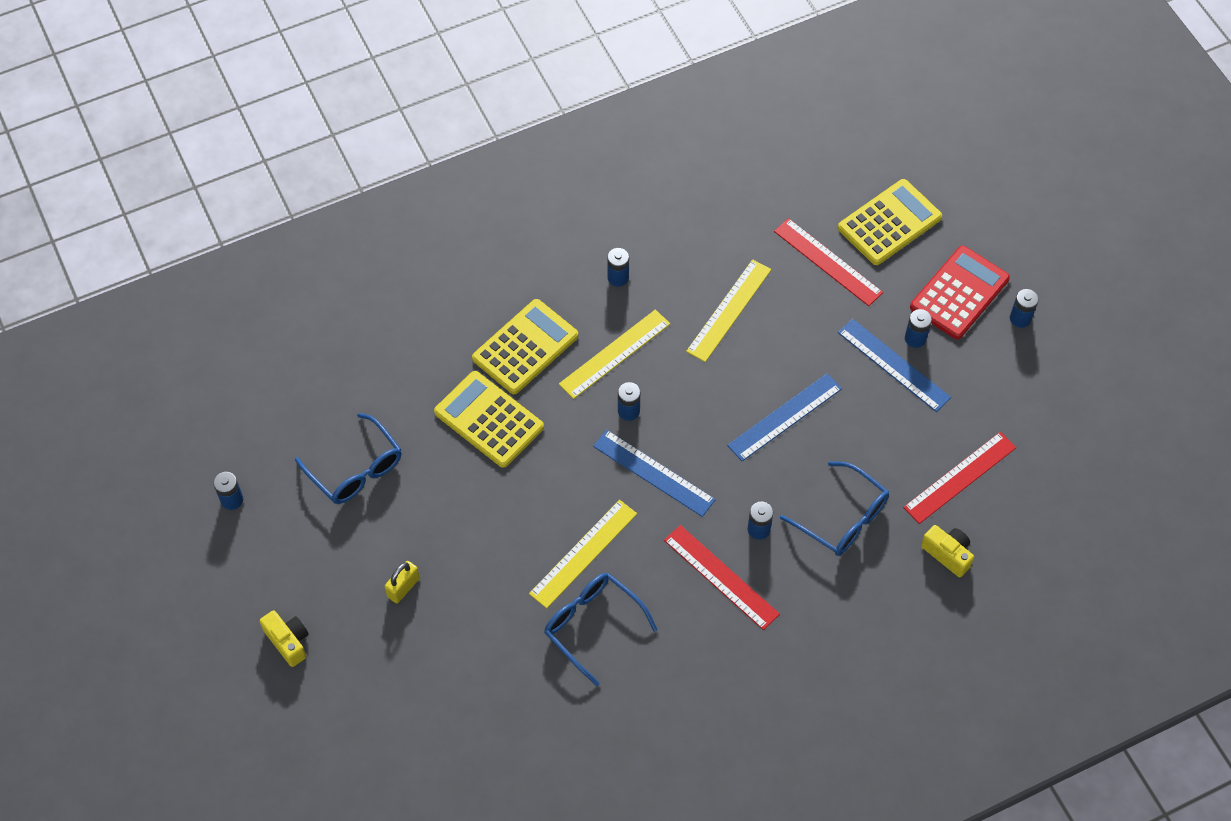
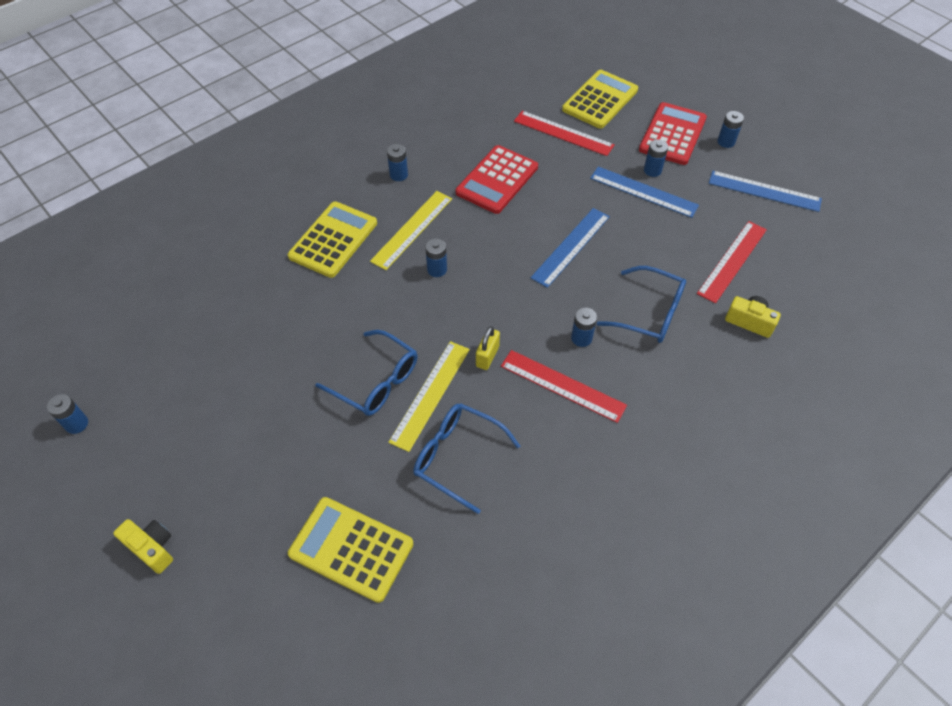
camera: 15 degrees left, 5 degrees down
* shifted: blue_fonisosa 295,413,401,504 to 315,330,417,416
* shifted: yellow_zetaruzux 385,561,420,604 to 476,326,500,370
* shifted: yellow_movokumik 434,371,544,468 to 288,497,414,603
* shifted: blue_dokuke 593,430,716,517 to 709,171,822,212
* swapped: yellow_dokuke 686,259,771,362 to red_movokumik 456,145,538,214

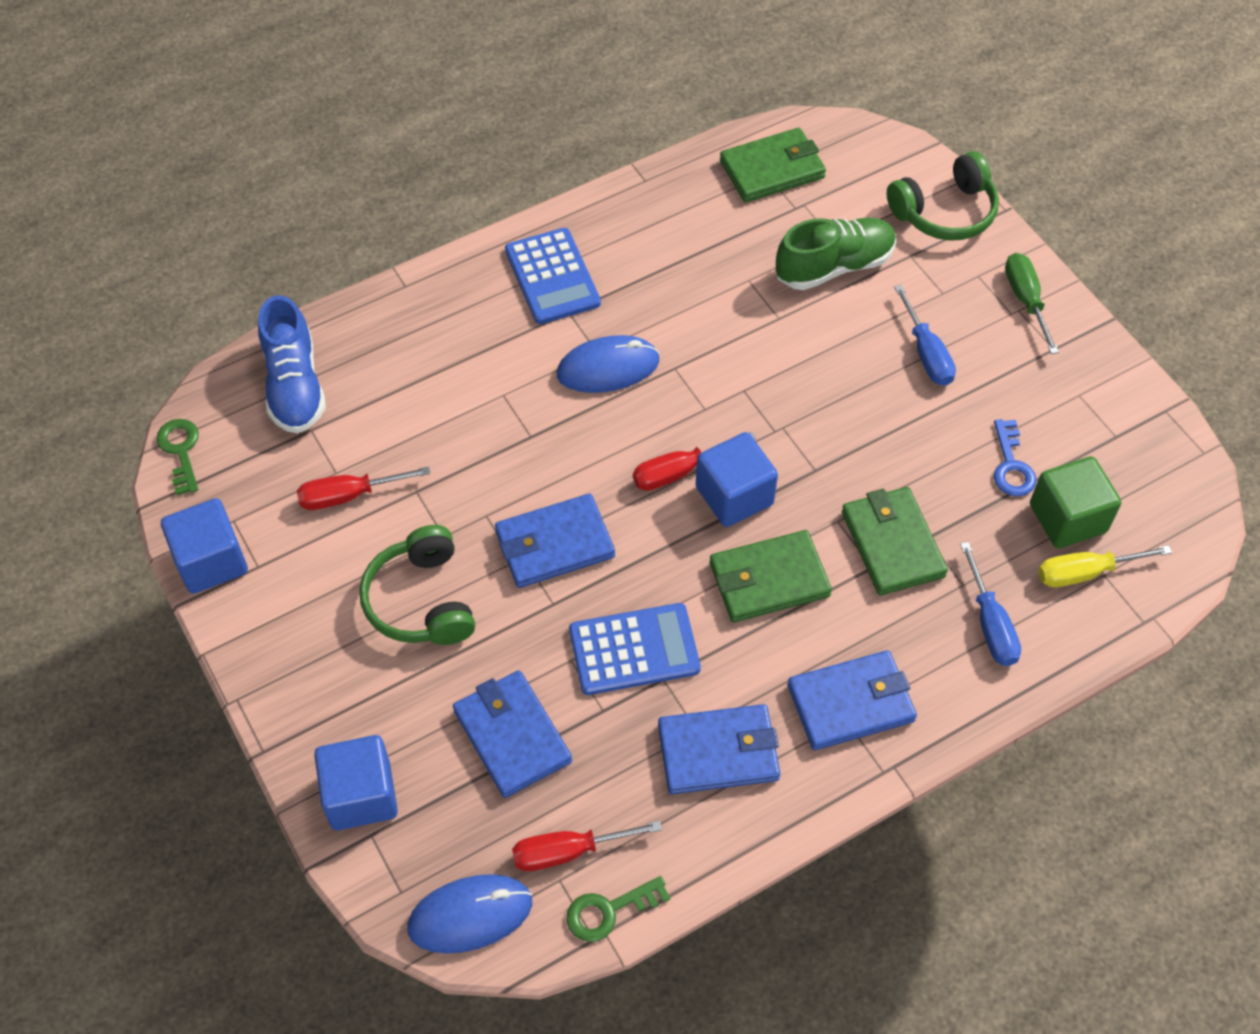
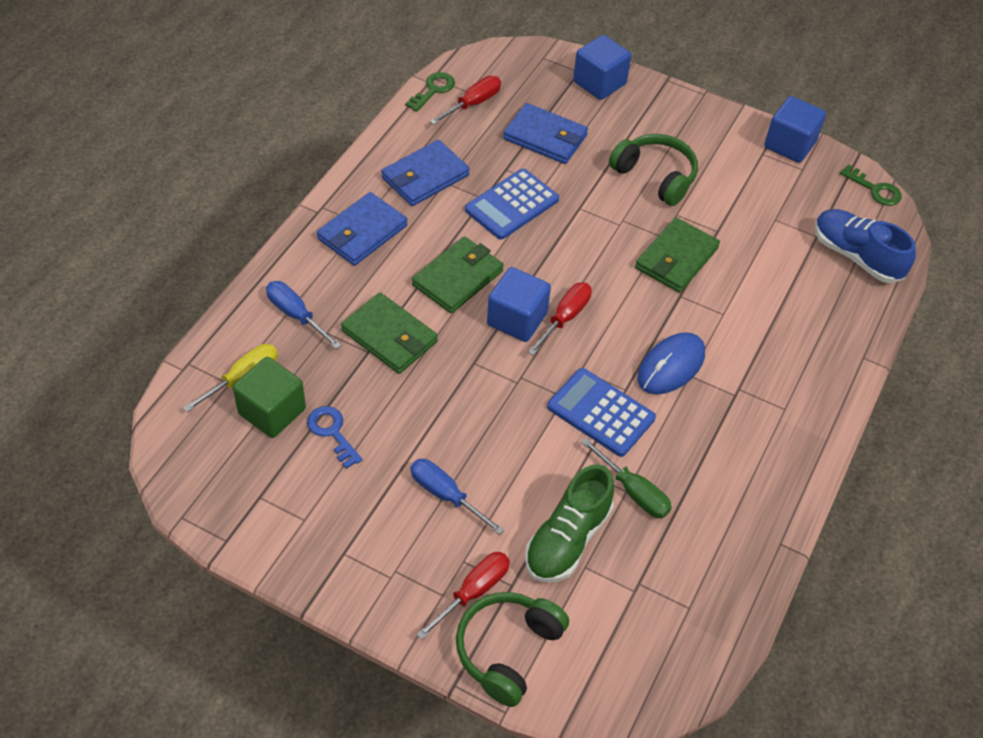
camera: 145 degrees right, 5 degrees down
* gone: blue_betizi 407,874,532,954
* gone: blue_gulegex 495,494,615,588
* shifted: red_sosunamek 297,466,431,510 to 416,552,510,640
* shifted: blue_movokumik 505,228,601,324 to 547,368,656,457
* shifted: green_gulegex 720,128,826,203 to 635,217,720,293
* shifted: green_sosunamek 1005,253,1059,354 to 581,438,672,518

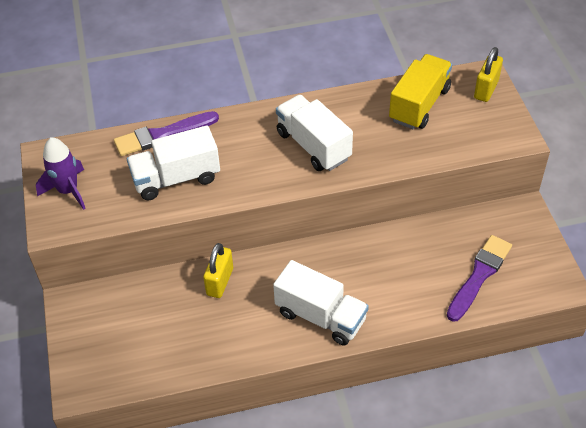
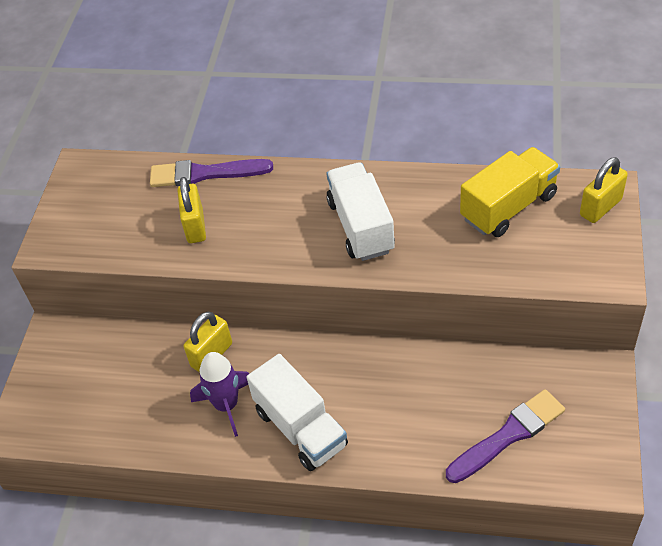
camera: 25 degrees right, 0 degrees up
* shifted: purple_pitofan 36,137,86,210 to 190,352,249,437
* swapped: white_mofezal 127,125,220,200 to yellow_zetaruzux 177,177,206,243

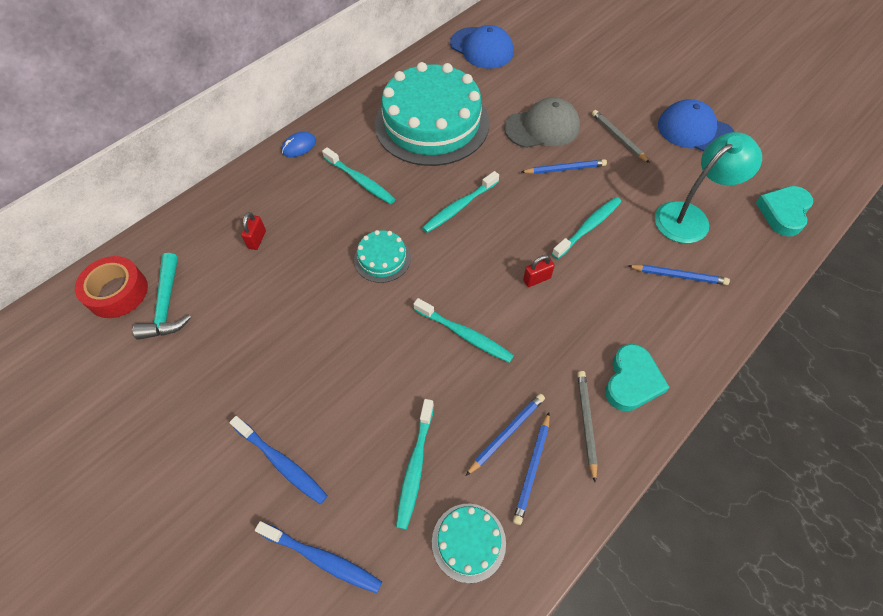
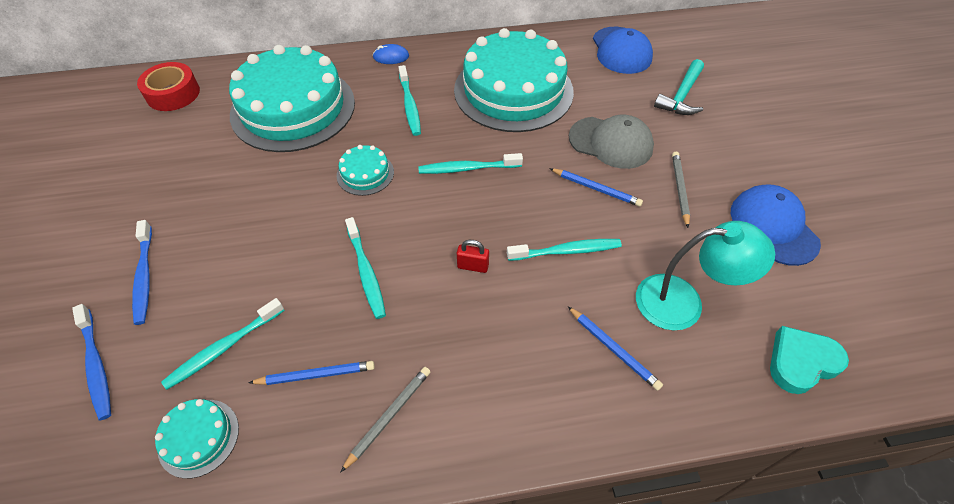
camera: 35 degrees right, 5 degrees down
* gone: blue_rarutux 513,412,550,525
* gone: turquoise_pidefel 605,344,670,411
* shifted: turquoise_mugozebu 133,253,191,340 to 654,59,704,115
* swapped: red_zetaruzux 241,212,266,250 to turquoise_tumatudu 229,45,355,152

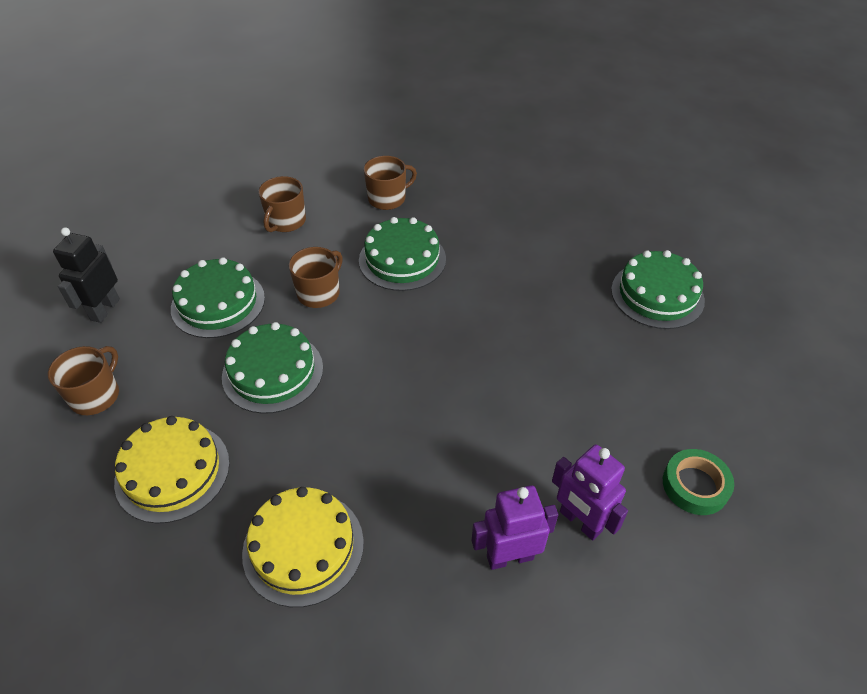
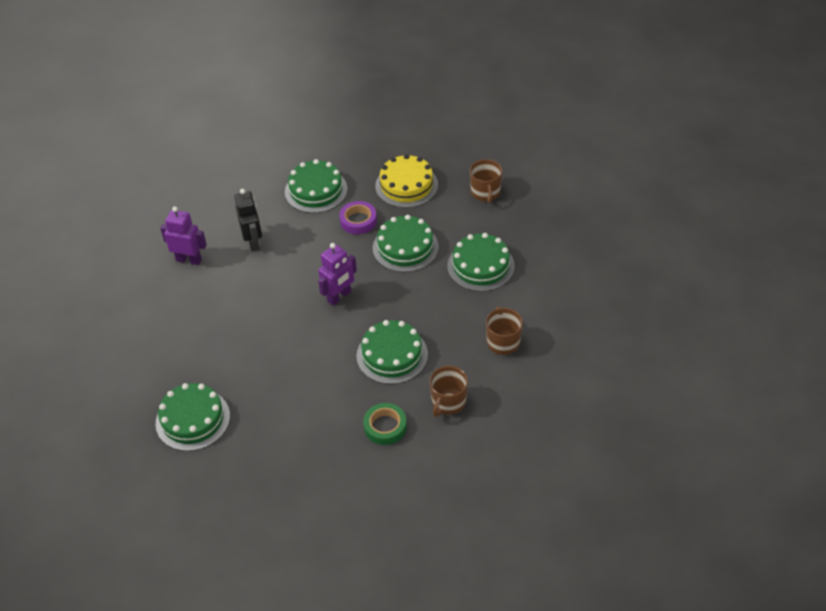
camera: 150 degrees right, 0 degrees up
* gone: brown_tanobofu 289,247,343,308
* new: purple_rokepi 339,201,377,234
* shifted: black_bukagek 53,227,120,323 to 234,189,262,252
* shifted: purple_bukagek 472,485,558,570 to 318,243,357,306
* shifted: green_rokepi 663,449,734,515 to 363,403,407,445
* repainted: yellow_tumatudu 242,487,364,607 to green_tumatudu 285,159,347,213

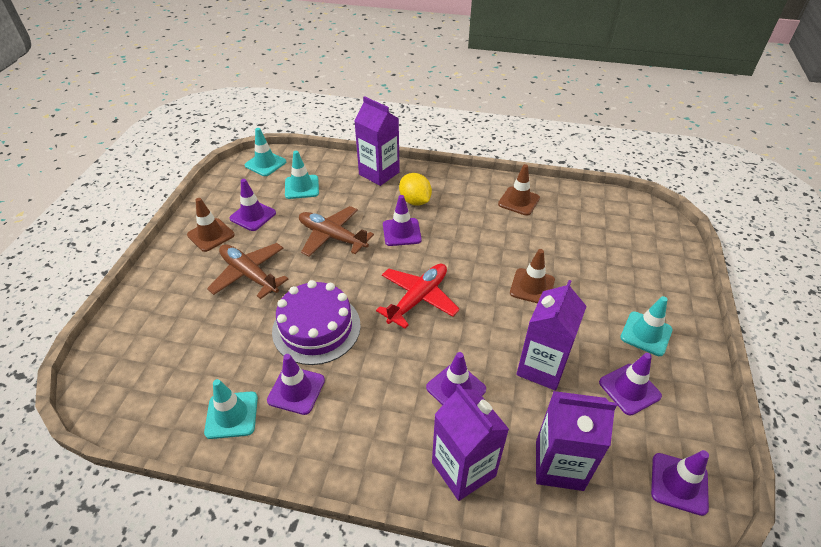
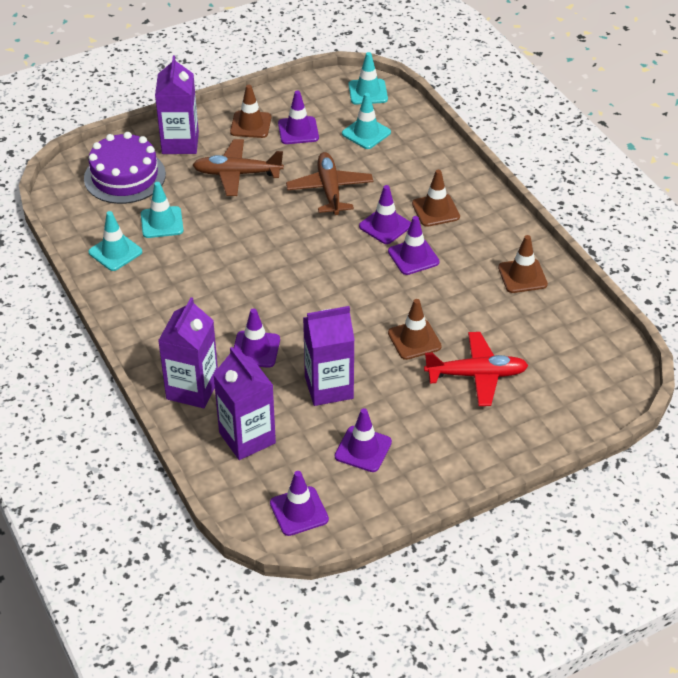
camera: 50 degrees right, 0 degrees up
* shifted: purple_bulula 267,354,325,415 to 388,216,439,275
* shifted: purple_tumatudu 272,280,361,365 to 84,132,166,204
* shifted: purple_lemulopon 354,96,400,186 to 155,56,199,154
* shifted: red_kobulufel 376,264,460,329 to 424,332,529,406
* shifted: turquoise_bulula 620,296,673,356 to 141,182,184,238
* swapped: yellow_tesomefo 399,173,432,206 to brown_bulula 412,170,460,227
* rotated: brown_kobulufel 207,243,288,299 = 193,139,284,196 90 degrees counterclockwise

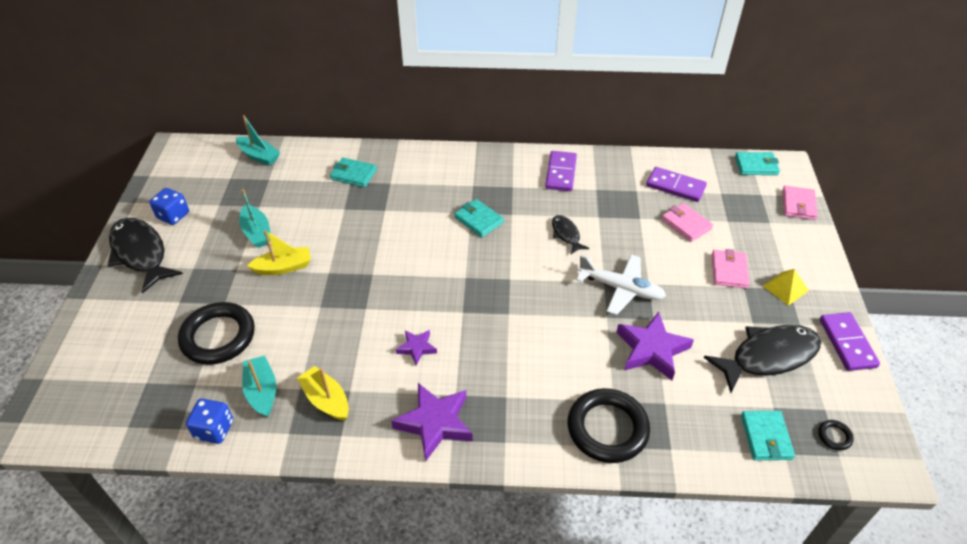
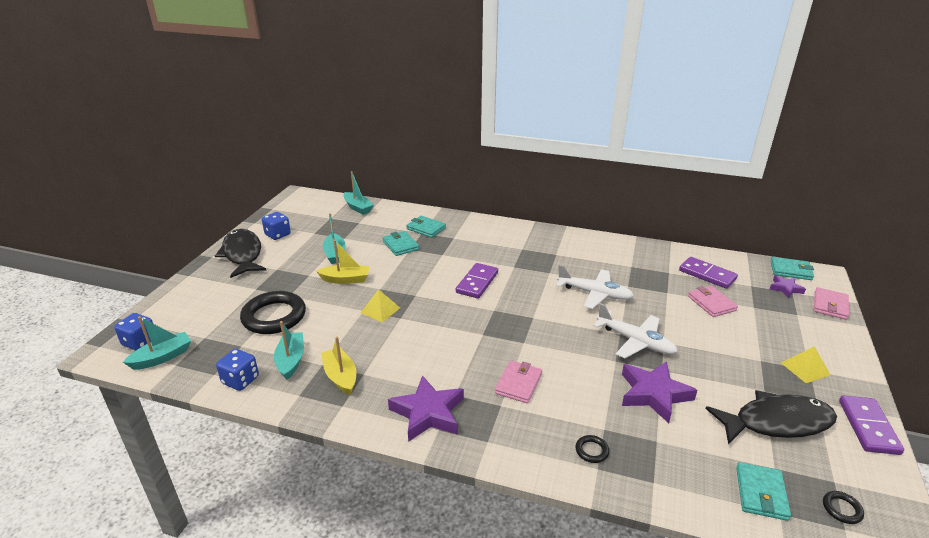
camera: 15 degrees right, 15 degrees down
* new: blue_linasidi 114,313,153,350
* new: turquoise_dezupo 123,316,191,370
* new: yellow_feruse 361,289,400,323
* shifted: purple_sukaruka 396,330,437,365 to 769,275,806,298
* shifted: turquoise_gulegex 454,199,504,237 to 383,231,419,256
* shifted: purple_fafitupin 545,151,577,191 to 456,263,498,298
* shifted: pink_gulegex 712,249,750,289 to 495,360,542,403
* swapped: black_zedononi 552,215,589,254 to white_kobulufel 556,265,634,309
* scaled: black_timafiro 568,388,650,463 = 576,435,609,463 x0.41

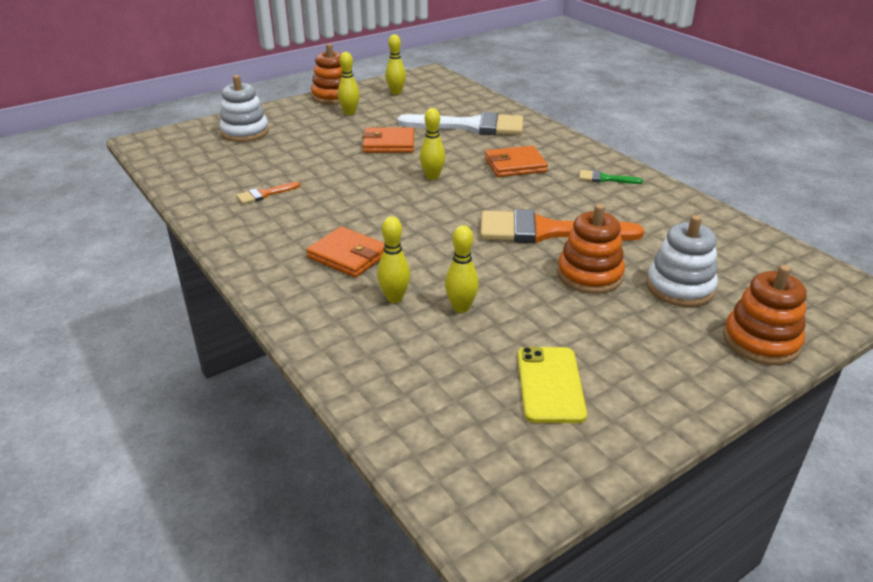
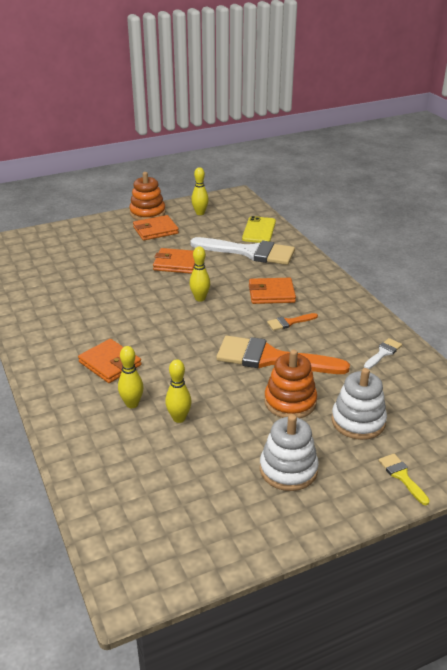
camera: 10 degrees right, 0 degrees up
* gone: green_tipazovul 579,170,643,184
* new: white_tipazovul 364,338,402,369
* shifted: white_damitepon 219,75,269,142 to 260,415,319,491
* shifted: orange_tipazovul 236,182,300,204 to 267,313,318,331
* shifted: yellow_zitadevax 518,347,587,423 to 242,216,276,243
* swapped: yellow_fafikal 338,52,360,115 to orange_gulegex 133,215,179,241
* swapped: orange_damitepon 723,265,807,365 to yellow_tipazovul 379,454,430,505

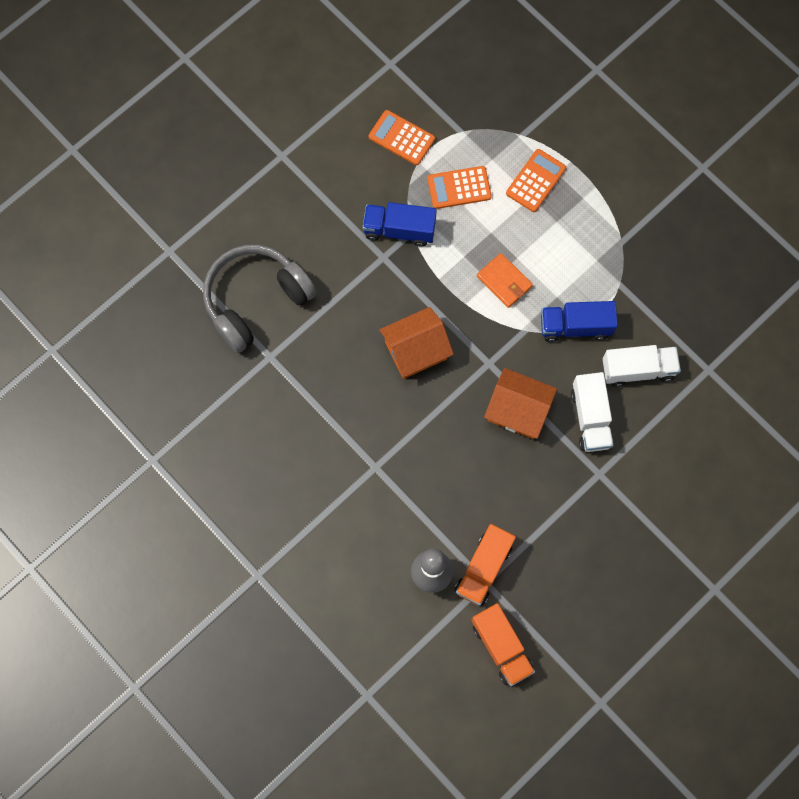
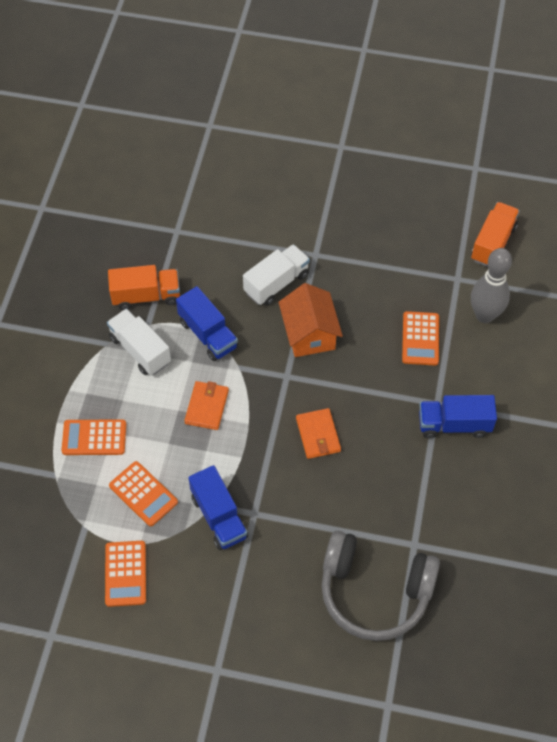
camera: 125 degrees left, 15 degrees down
* new: orange_movokumik 402,311,439,366
* new: blue_mofezal 419,395,497,438
* shifted: orange_mofezal 455,524,516,606 to 108,265,180,310
* shifted: white_mofezal 603,345,681,387 to 107,309,171,375
* swapped: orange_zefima 379,307,454,379 to orange_gulegex 296,408,341,459

